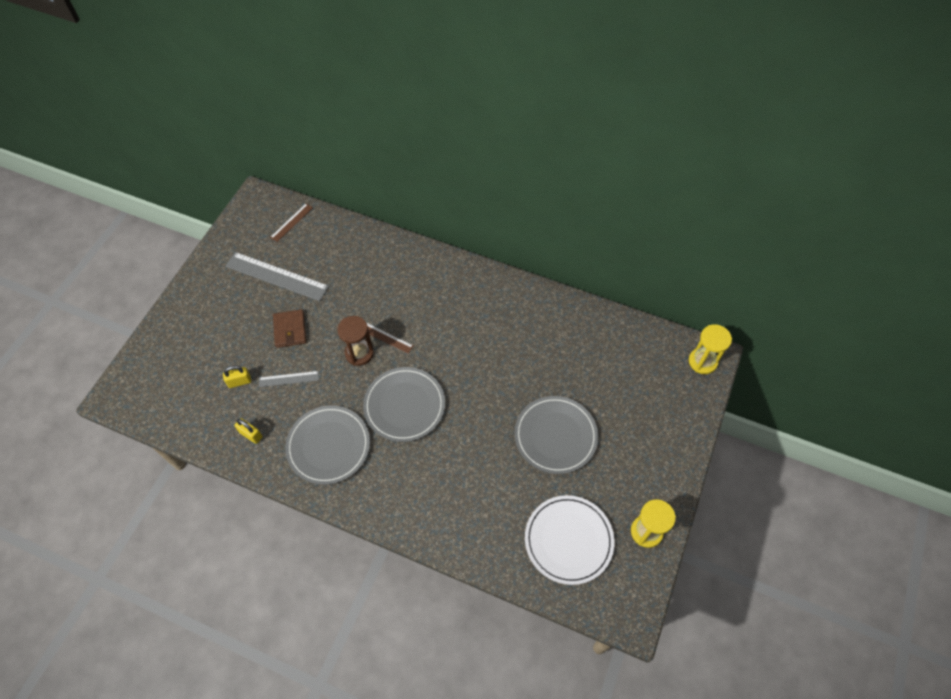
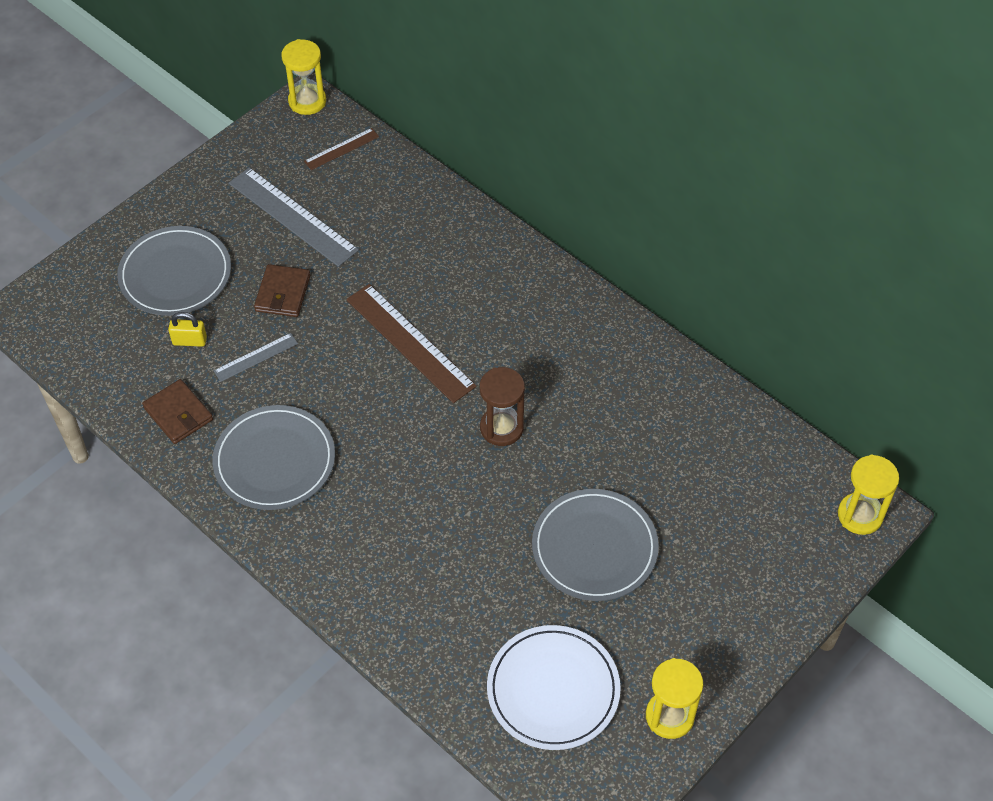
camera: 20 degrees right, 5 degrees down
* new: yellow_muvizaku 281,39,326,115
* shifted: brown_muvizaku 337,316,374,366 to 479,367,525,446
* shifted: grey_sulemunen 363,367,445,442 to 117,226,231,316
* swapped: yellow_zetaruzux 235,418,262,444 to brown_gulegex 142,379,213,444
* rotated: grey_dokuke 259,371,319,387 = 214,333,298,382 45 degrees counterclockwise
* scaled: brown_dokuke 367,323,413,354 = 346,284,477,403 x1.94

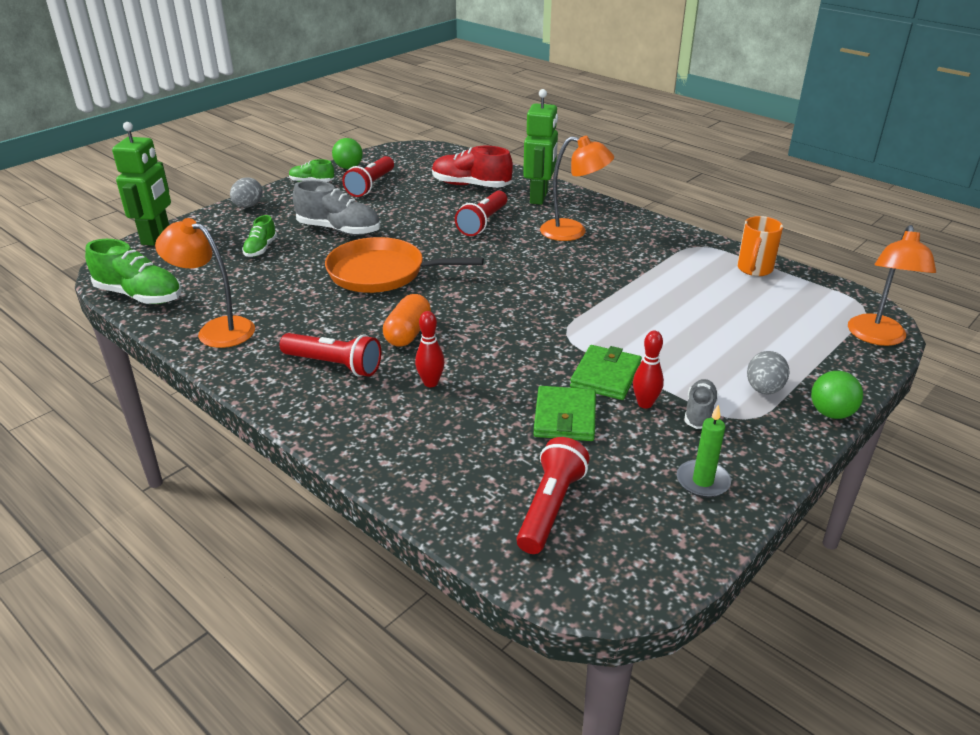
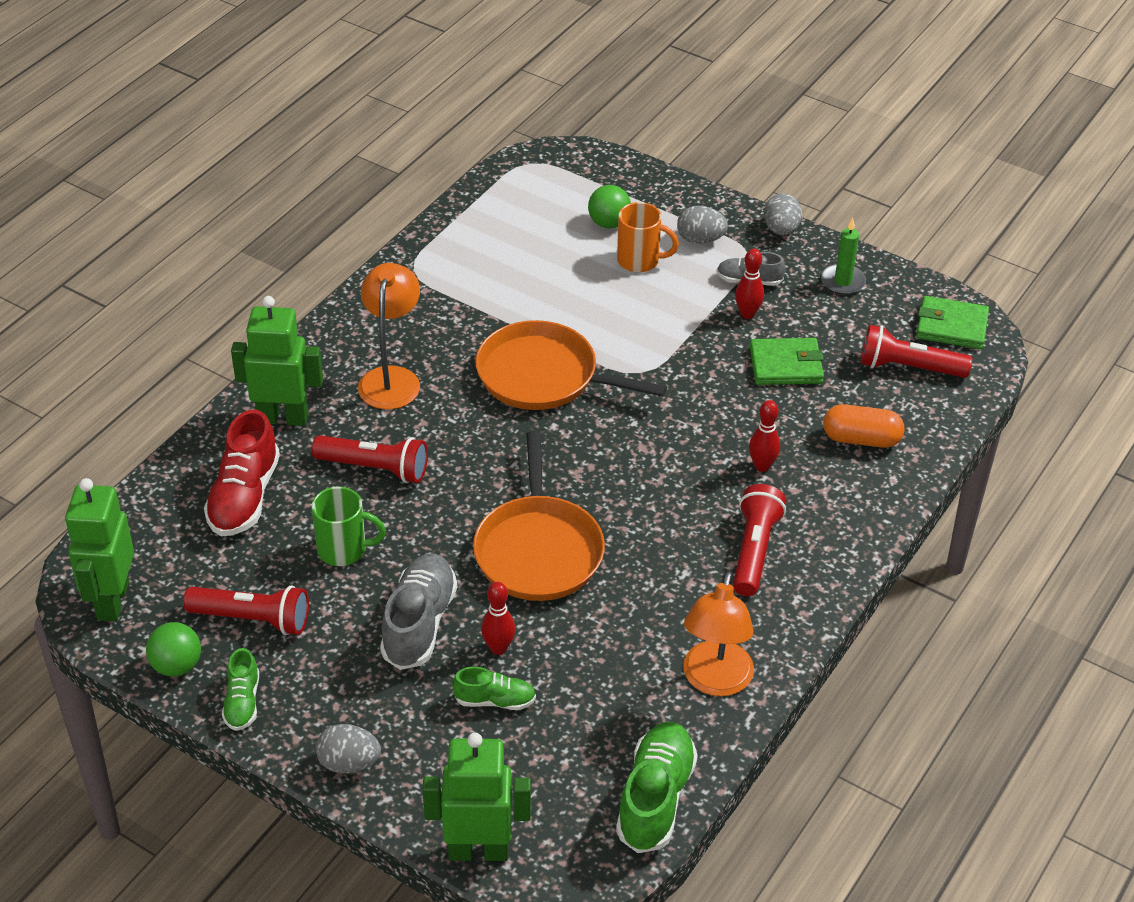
camera: 100 degrees left, 10 degrees up
* gone: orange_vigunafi 848,225,936,346
* new: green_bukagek 65,478,134,621
* new: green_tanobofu 311,487,386,566
* new: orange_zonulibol 476,320,667,410
* new: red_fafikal 481,582,515,655
* new: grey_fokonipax 764,193,802,235
* shifted: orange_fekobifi 383,294,431,347 to 823,404,904,448
* shifted: green_gulegex 570,345,642,400 to 916,296,989,349
* shifted: orange_tanobofu 737,216,783,276 to 617,202,679,273
* shifted: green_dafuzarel 811,371,863,419 to 588,185,631,228

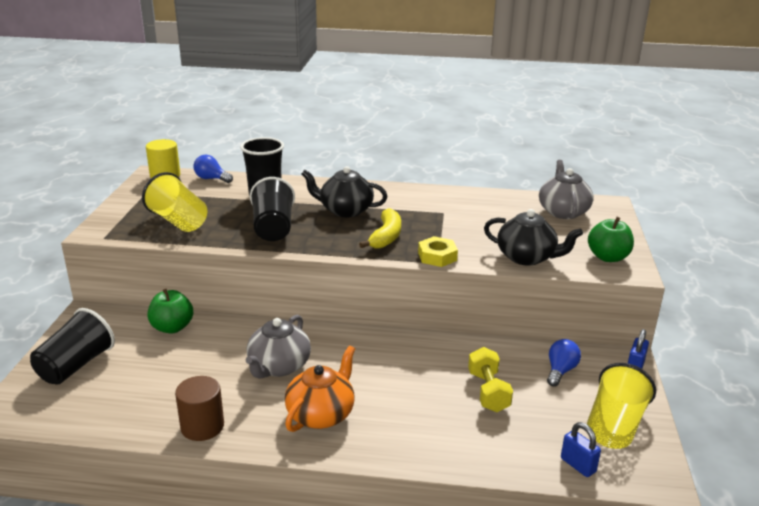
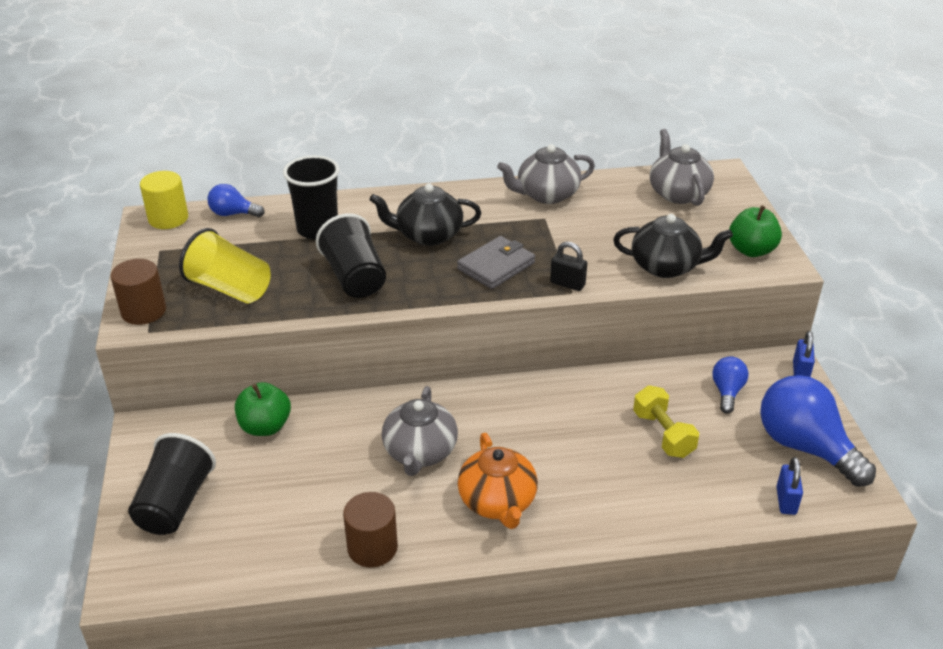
camera: 15 degrees left, 10 degrees up
* new: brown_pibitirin 111,259,166,325
* new: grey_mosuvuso 497,144,595,204
* swapped: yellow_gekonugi 359,208,401,248 to grey_gulegex 457,236,535,289
* swapped: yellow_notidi 418,236,458,267 to black_zetaruzux 550,241,587,291
* swapped: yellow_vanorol 587,363,656,449 to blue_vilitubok 760,375,876,487
* rotated: orange_mosuvuso 285,346,355,432 = 458,433,538,529 150 degrees clockwise
* rotated: blue_zetaruzux 561,422,601,477 = 776,457,803,515 60 degrees clockwise

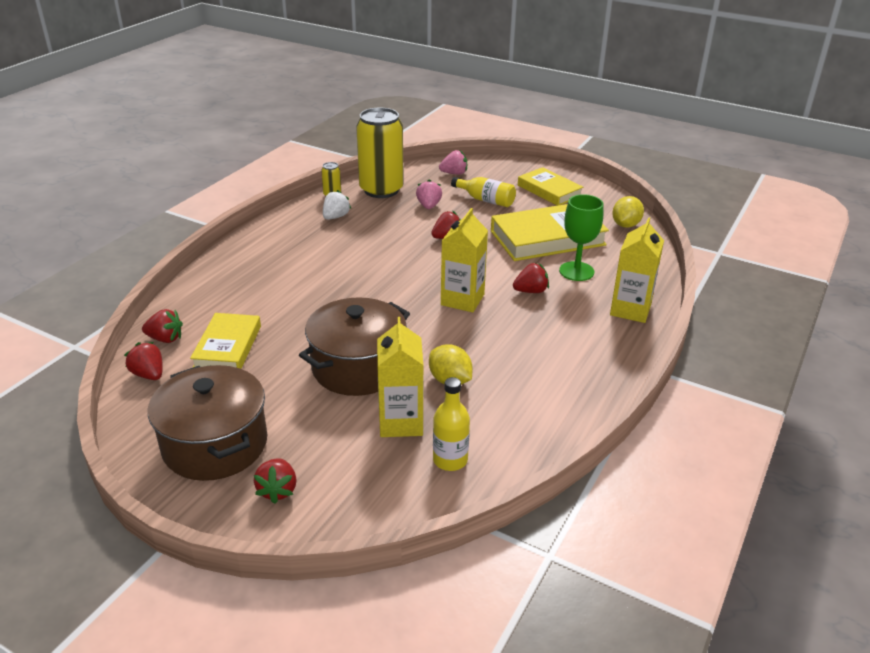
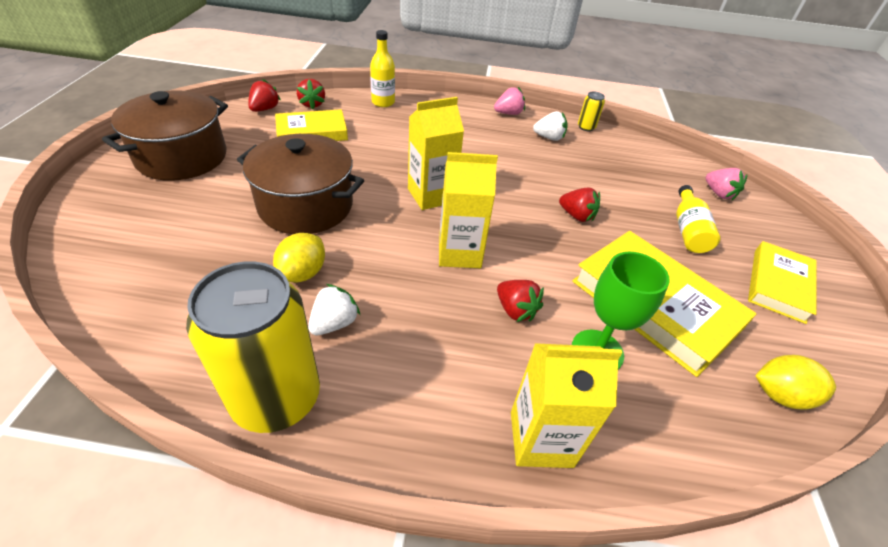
camera: 65 degrees right, 10 degrees up
* gone: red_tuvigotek 254,458,297,504
* new: white_tuvigotek 308,284,360,335
* shifted: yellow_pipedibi 356,108,404,198 to 186,261,320,433
* shifted: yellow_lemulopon 377,317,423,437 to 408,97,464,210
* shifted: pink_tuvigotek 416,179,442,209 to 494,87,525,115
* shifted: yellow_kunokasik 433,377,470,471 to 370,30,395,107

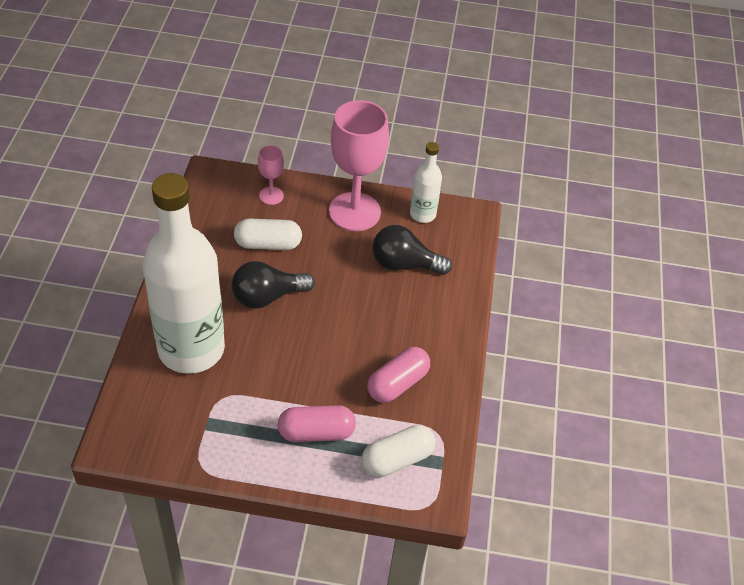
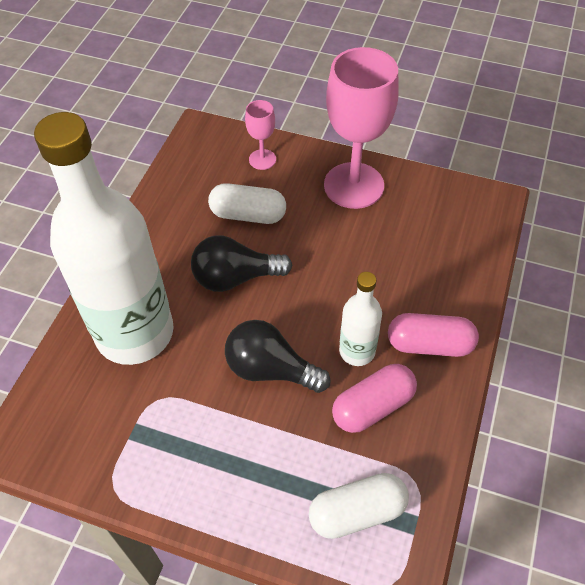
camera: 15 degrees right, 5 degrees up
* shifted: pink_fekobifi 277,405,356,442 to 388,313,479,357
* shifted: black_vilitubok 373,225,452,275 to 225,320,330,393
* shifted: white_kunokasik 410,142,442,223 to 339,272,382,366

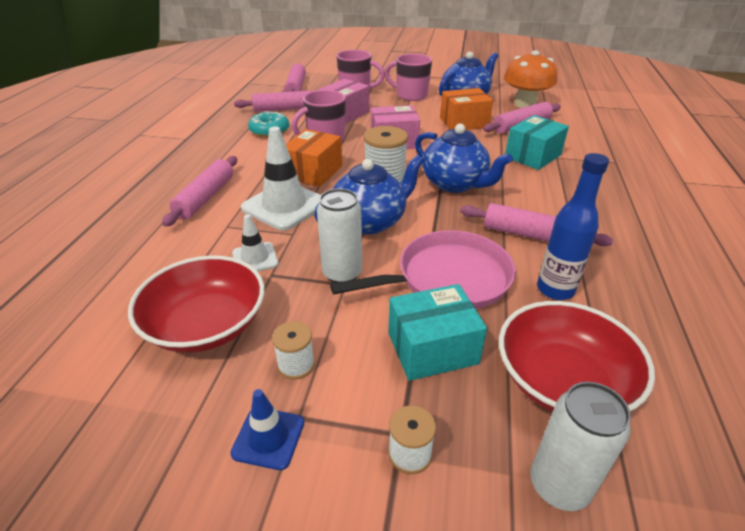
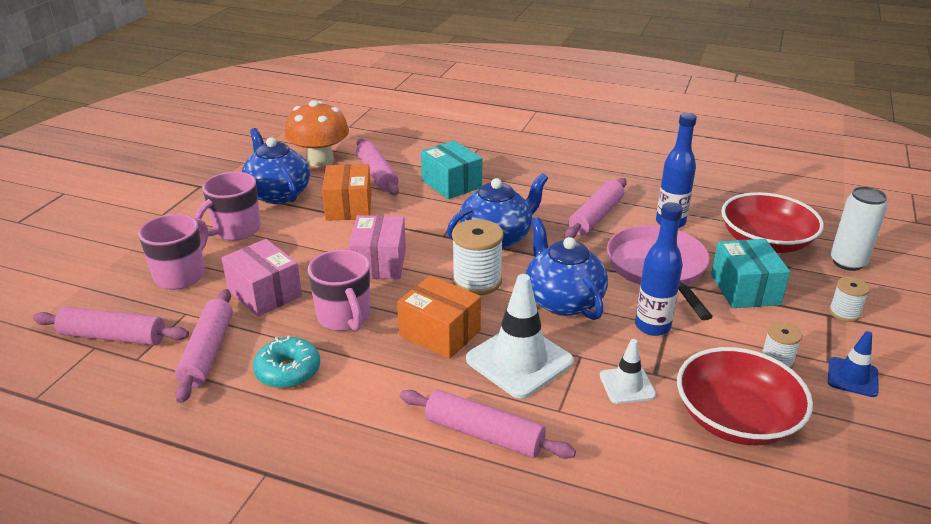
camera: 80 degrees left, 5 degrees down
* swapped: white_pipedibi 317,188,362,283 to blue_kunokasik 635,202,683,336

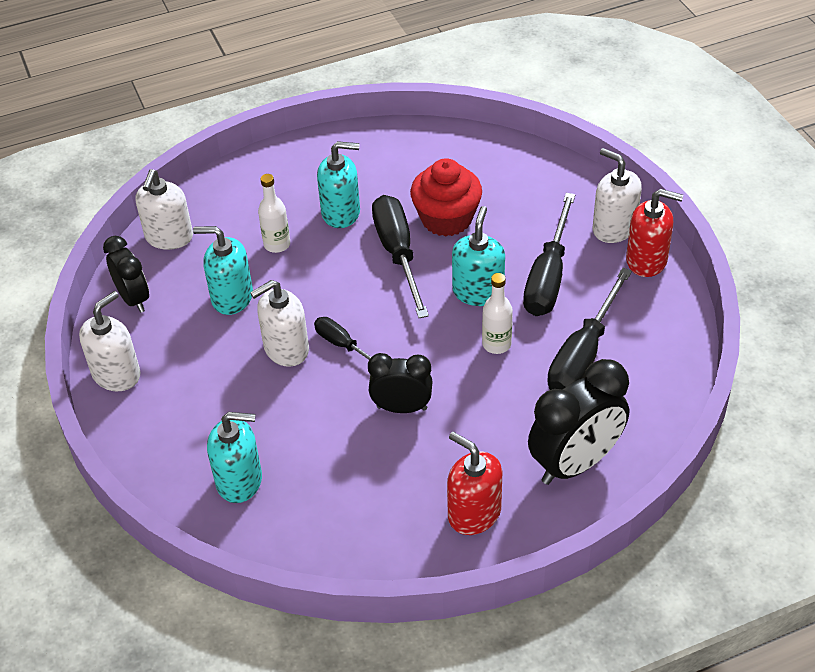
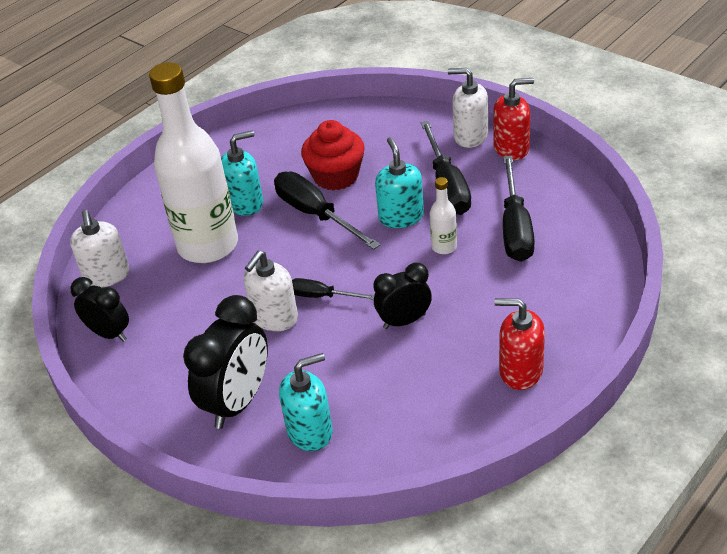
camera: 25 degrees left, 5 degrees down
* gone: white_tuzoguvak 79,291,141,391
* gone: turquoise_tuzoguvak 193,226,253,315
* shifted: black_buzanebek 528,359,629,485 to 183,295,268,429
* scaled: white_kunokasik 258,174,290,253 = 149,62,238,263 x2.49

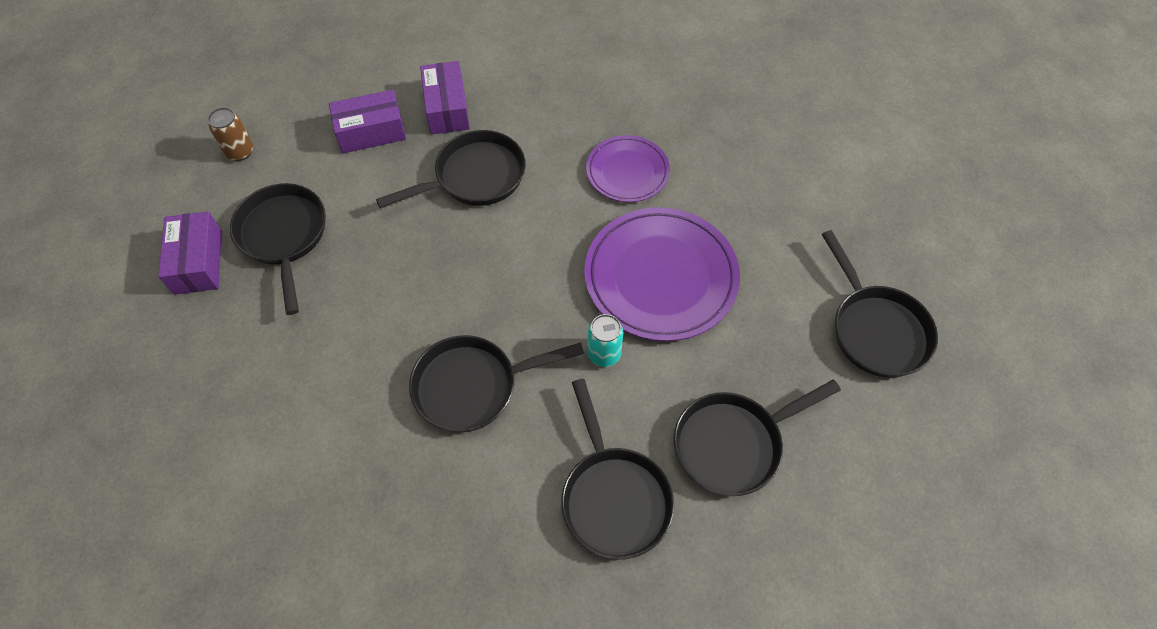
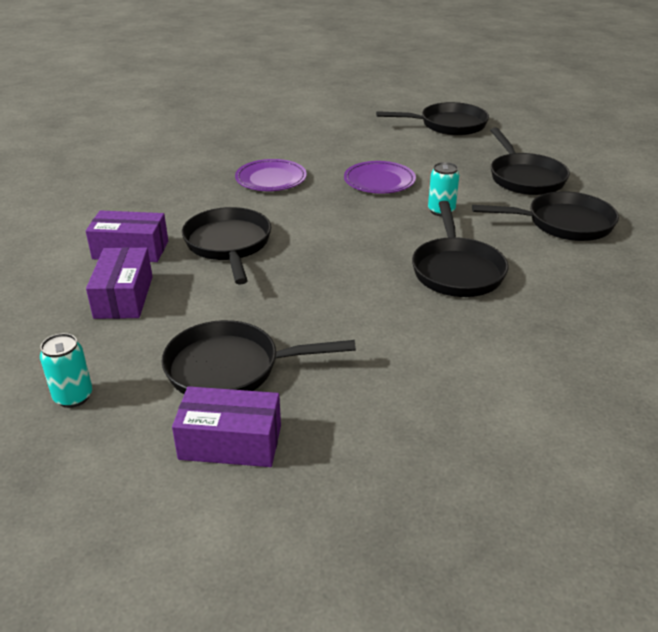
camera: 75 degrees left, 25 degrees down
* repainted: brown_pipedibi 208,107,253,161 to turquoise_pipedibi 40,333,92,408
* scaled: purple_sulemunen 584,207,740,341 = 344,161,416,193 x0.58

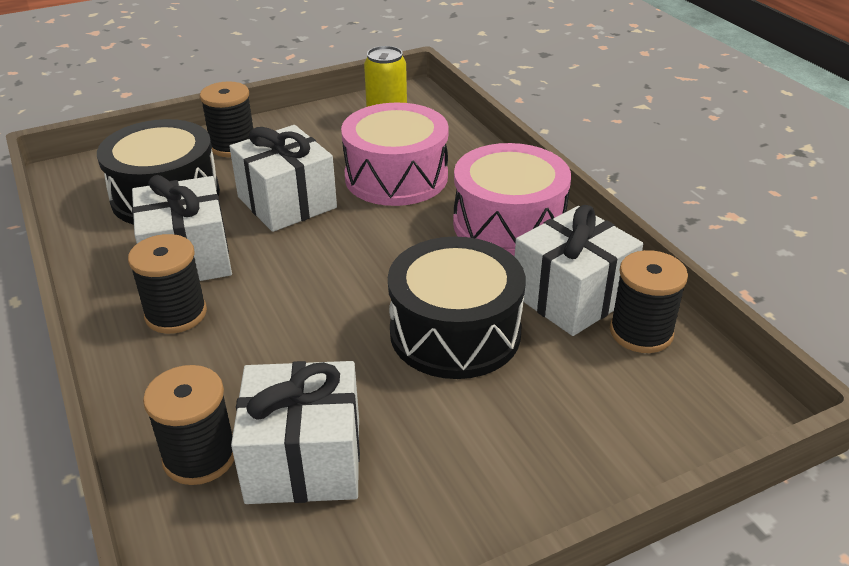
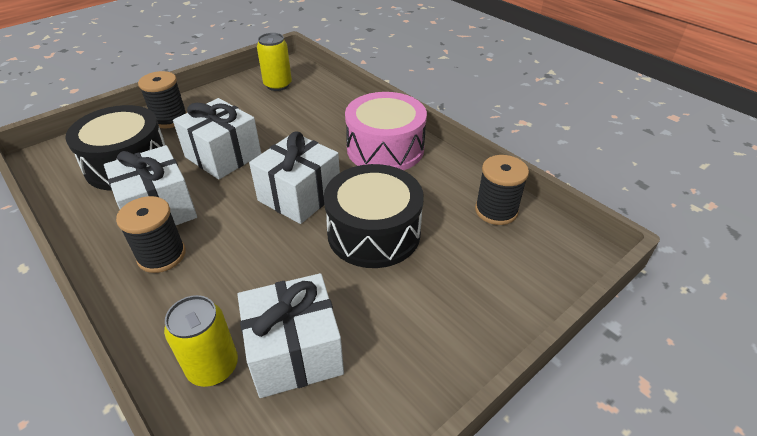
camera: 15 degrees left, 5 degrees up
* gone: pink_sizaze 341,103,449,206
* shifted: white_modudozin 515,205,643,336 to 249,131,340,224
* swapped: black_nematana 143,365,234,485 to yellow_pipedibi 164,295,238,387

